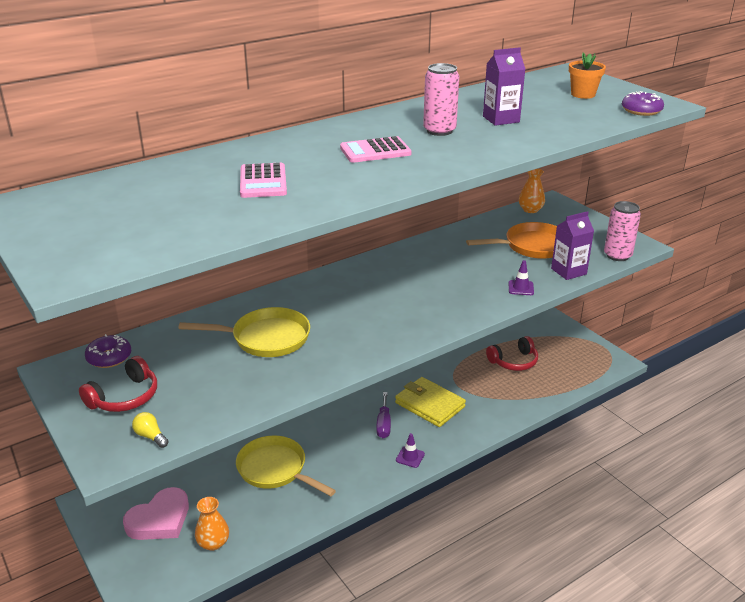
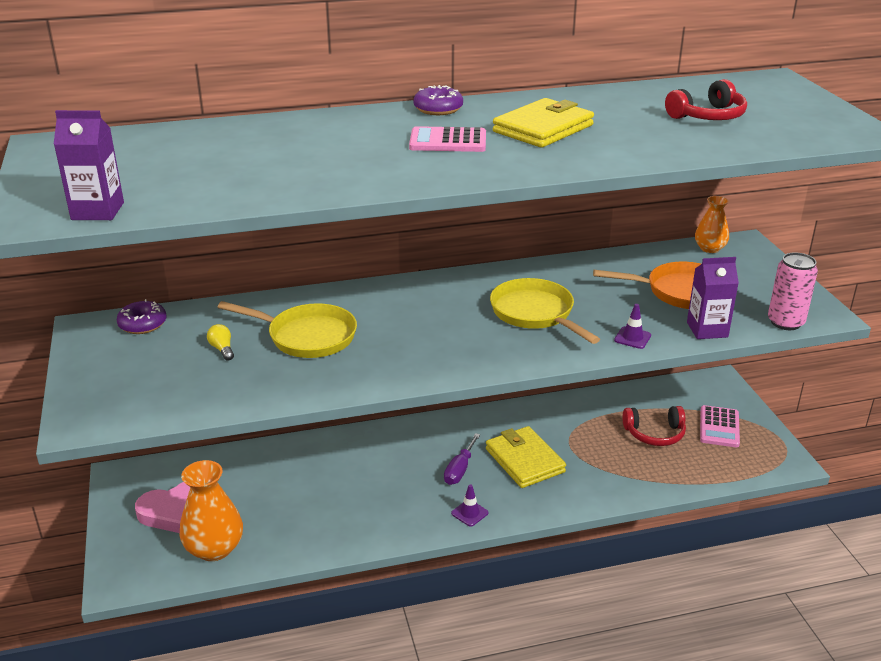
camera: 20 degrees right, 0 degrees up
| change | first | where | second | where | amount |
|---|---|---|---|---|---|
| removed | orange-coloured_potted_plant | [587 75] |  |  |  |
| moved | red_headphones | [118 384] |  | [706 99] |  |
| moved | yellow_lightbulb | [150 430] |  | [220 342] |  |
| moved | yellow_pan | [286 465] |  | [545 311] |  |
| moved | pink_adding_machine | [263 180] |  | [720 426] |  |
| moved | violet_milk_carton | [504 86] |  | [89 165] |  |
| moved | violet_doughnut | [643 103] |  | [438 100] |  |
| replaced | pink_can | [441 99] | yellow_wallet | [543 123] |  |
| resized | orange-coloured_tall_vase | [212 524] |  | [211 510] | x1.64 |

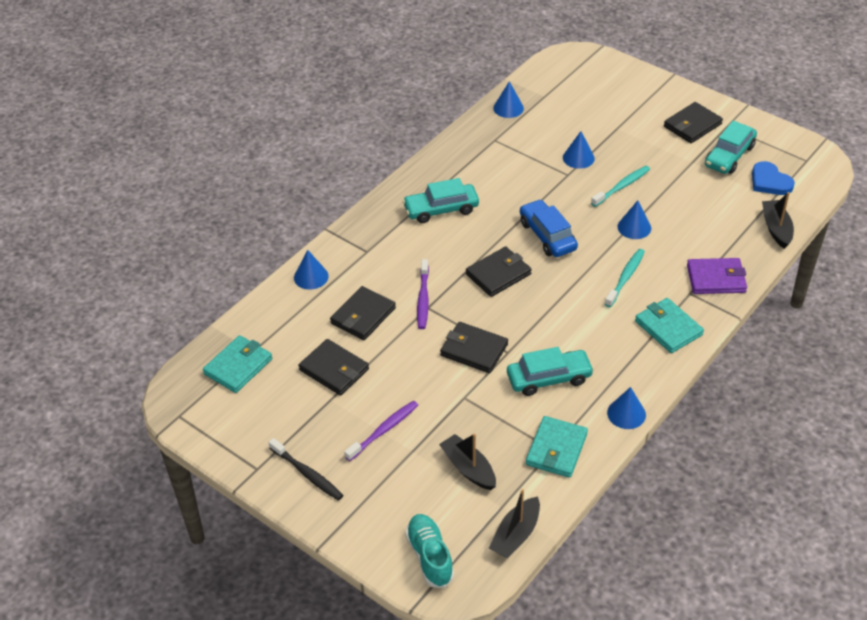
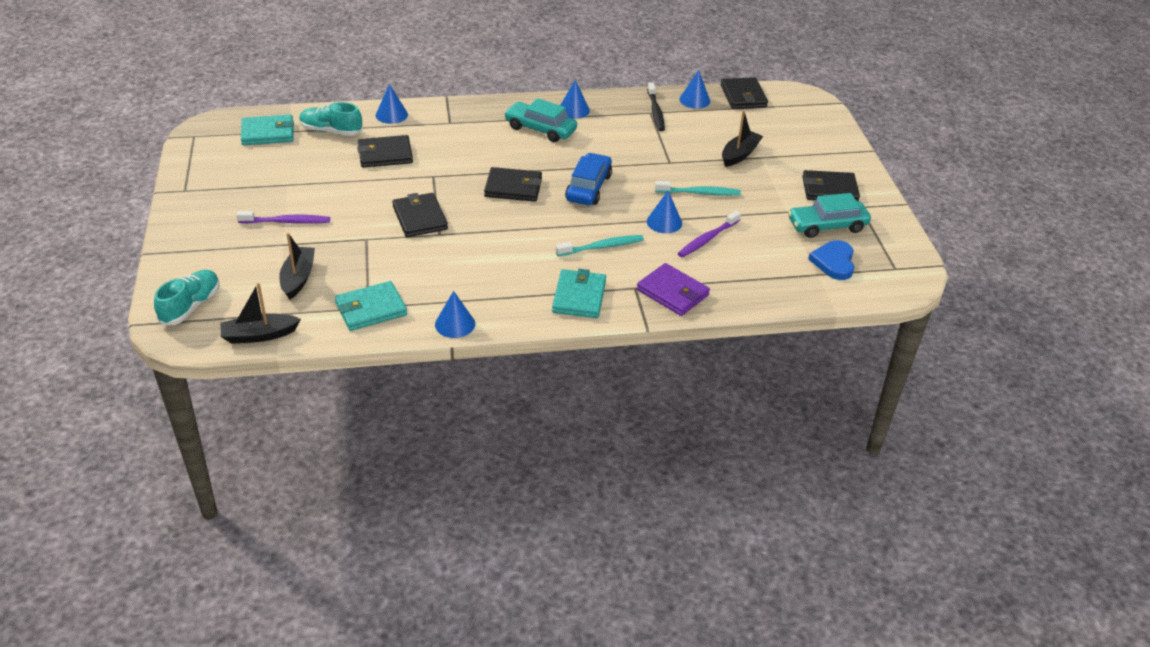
camera: 40 degrees right, 5 degrees down
| change | first | where | second | where | amount |
|---|---|---|---|---|---|
| removed | turquoise_toy_car | [550 371] |  |  |  |
| added |  |  | turquoise_shoe | [330 119] |  |
| moved | black_toothbrush | [305 469] |  | [656 106] |  |
| moved | black_wallet | [334 367] |  | [744 93] |  |
| moved | violet_toothbrush | [423 294] |  | [709 233] |  |
| moved | cobalt_cone_shape | [579 150] |  | [575 99] |  |
| moved | black_sailboat | [778 220] |  | [742 139] |  |

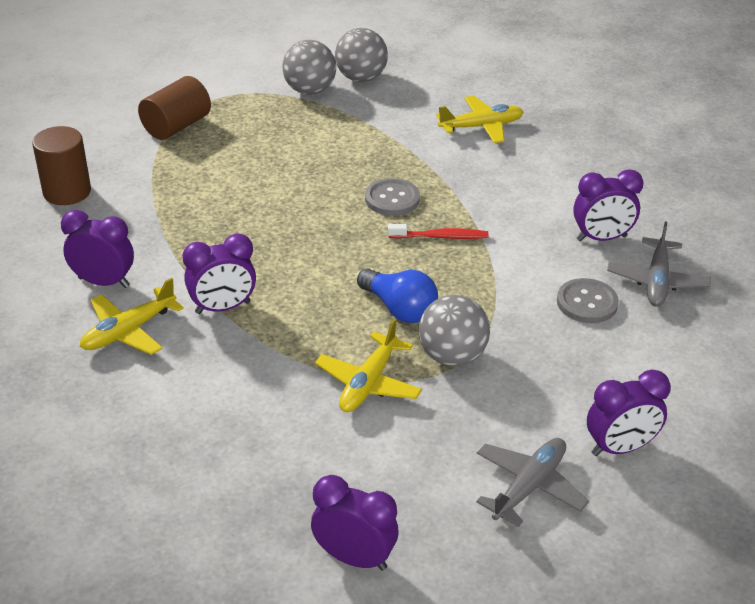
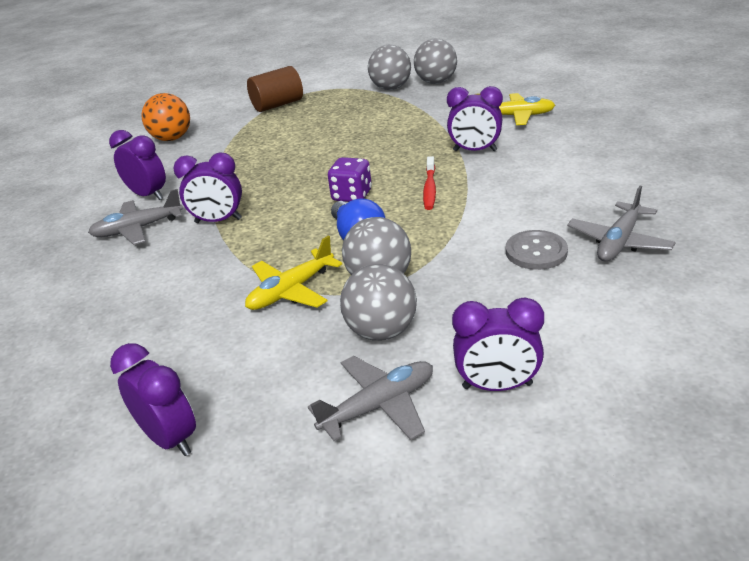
camera: 25 degrees right, 5 degrees down
| change | first | where | second | where | amount |
|---|---|---|---|---|---|
| removed | grey_sewing_button | [392 197] |  |  |  |
| added |  |  | violet_game_die | [350 179] |  |
| added |  |  | grey_play_ball | [378 302] |  |
| moved | violet_alarm_clock | [608 205] |  | [475 118] |  |
| replaced | dark_brown_cylinder_shape | [61 165] | orange-coloured_play_ball | [166 117] |  |
| recoloured | yellow_aeroplane | [132 316] | grey_aeroplane | [135 217] |  |
| turned | red_toothbrush | [438 231] |  | [429 183] | 75 degrees clockwise |

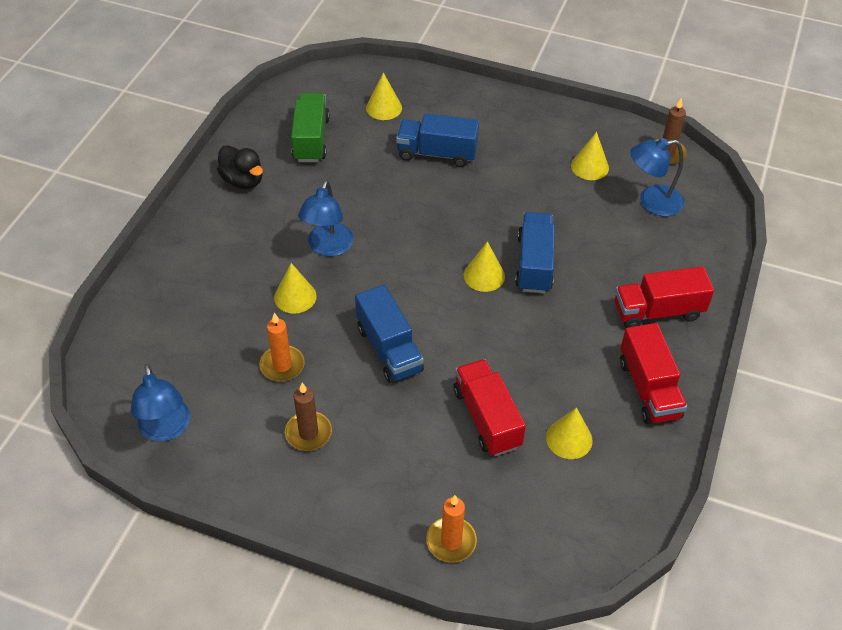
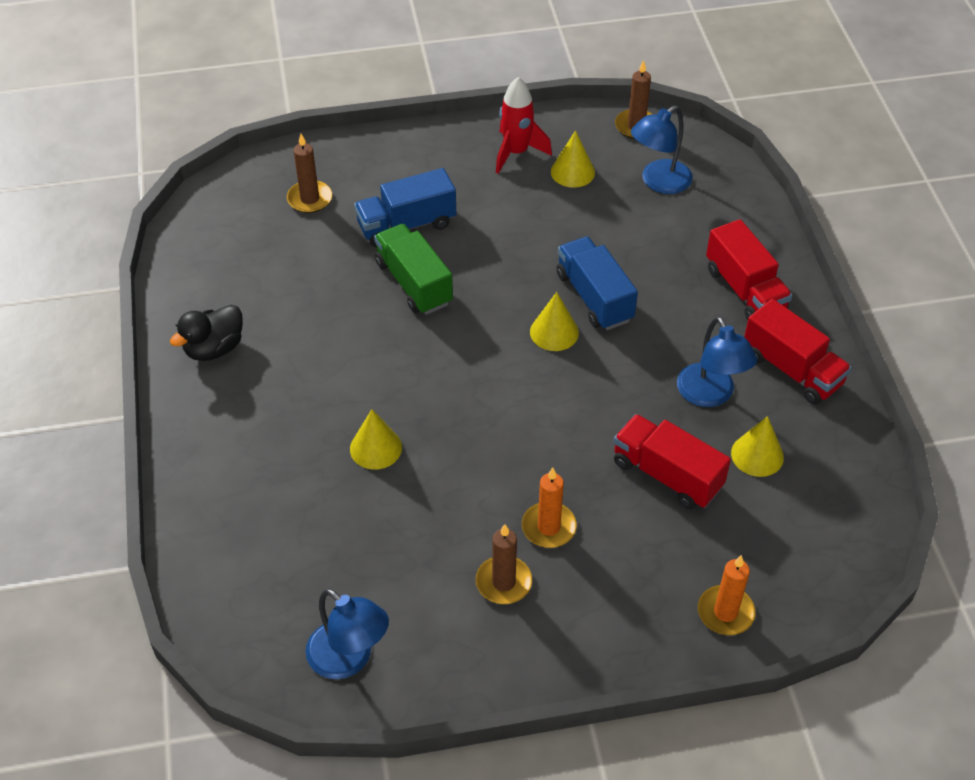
camera: 30 degrees left, 0 degrees up
| change | first | where | second | where | amount |
|---|---|---|---|---|---|
| removed | cobalt_lorry | [389 334] |  |  |  |
| added |  |  | red_toy_rocket | [524 125] |  |
| moved | orange-coloured_candle | [282 347] |  | [549 507] |  |
| moved | leaf-green_lorry | [310 127] |  | [413 269] |  |
| moved | cobalt_reading_lamp | [326 218] |  | [717 361] |  |
| replaced | yellow_cone_shape | [384 96] | dark_brown_candle | [309 173] |  |
| turned | black_toy_duck | [240 167] |  | [206 333] | 120 degrees clockwise |
| turned | red_lorry | [664 297] |  | [749 269] | 75 degrees counterclockwise |

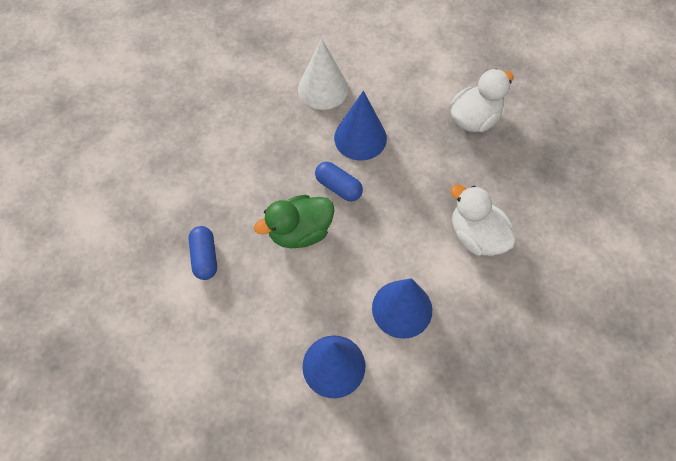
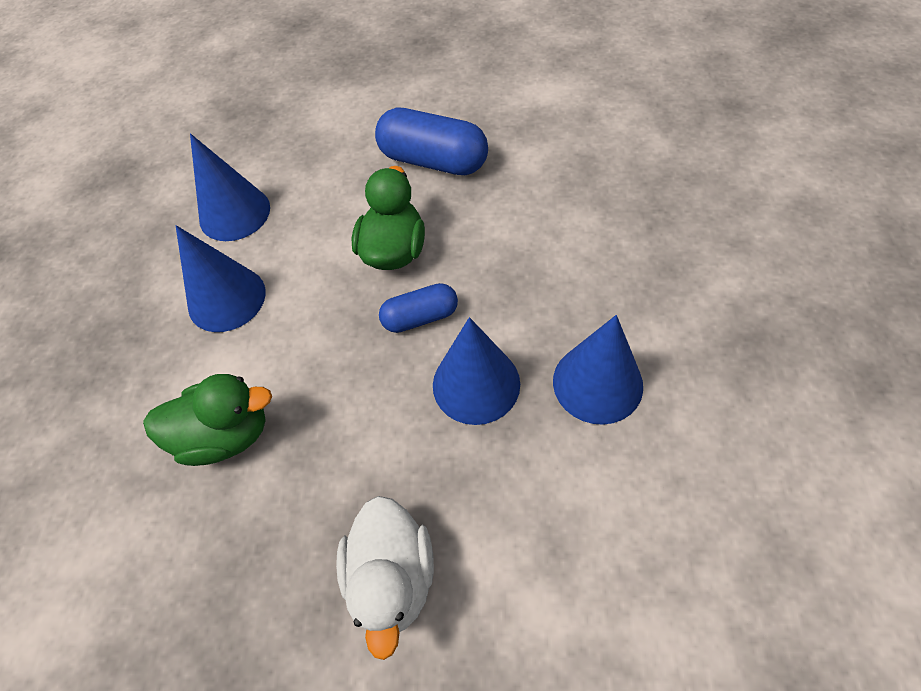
camera: 130 degrees right, 5 degrees down
| change | first | where | second | where | amount |
|---|---|---|---|---|---|
| recoloured | snow-white_cone_shape | [323 74] | cobalt_cone_shape | [598 370] |  |
| recoloured | snow-white_toy_duck | [483 220] | leaf-green_toy_duck | [207 420] |  |
| resized | cobalt_pill_shape | [202 253] |  | [431 141] | x1.71 |

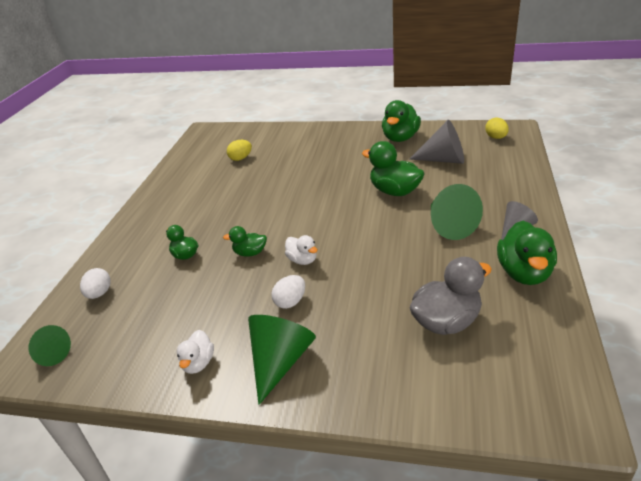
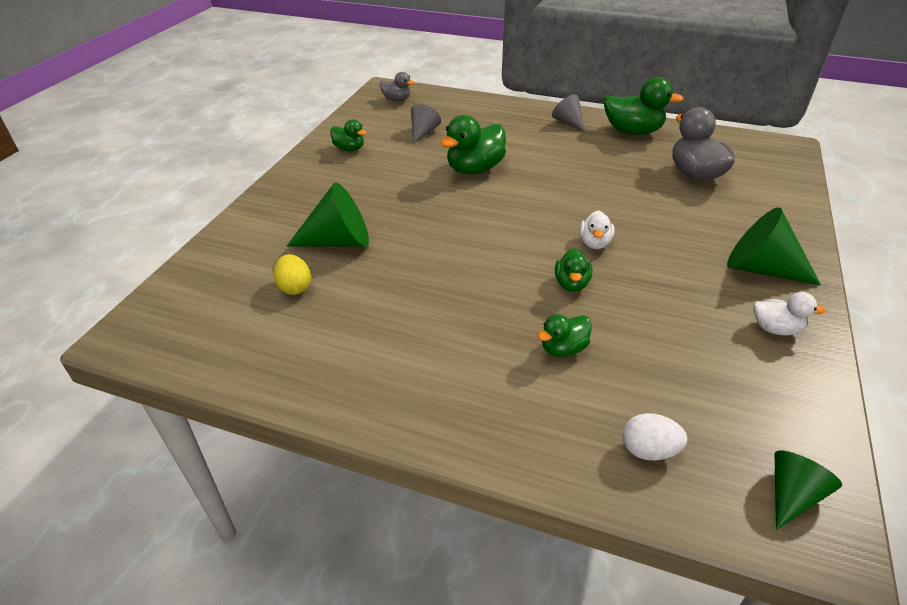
camera: 85 degrees left, 5 degrees up
| change | first | where | second | where | amount |
|---|---|---|---|---|---|
| removed | snow-white_toy_egg | [288 292] |  |  |  |
| moved | leaf-green_cone_shape | [457 212] |  | [328 214] |  |
| replaced | yellow_toy_egg | [497 128] | grey_toy_duck | [397 86] |  |
| turned | snow-white_toy_duck | [301 250] |  | [597 230] | 135 degrees clockwise |
| resized | leaf-green_toy_duck | [401 121] |  | [348 135] | x0.56 |
| resized | grey_cone_shape | [437 142] |  | [426 123] | x0.61 |

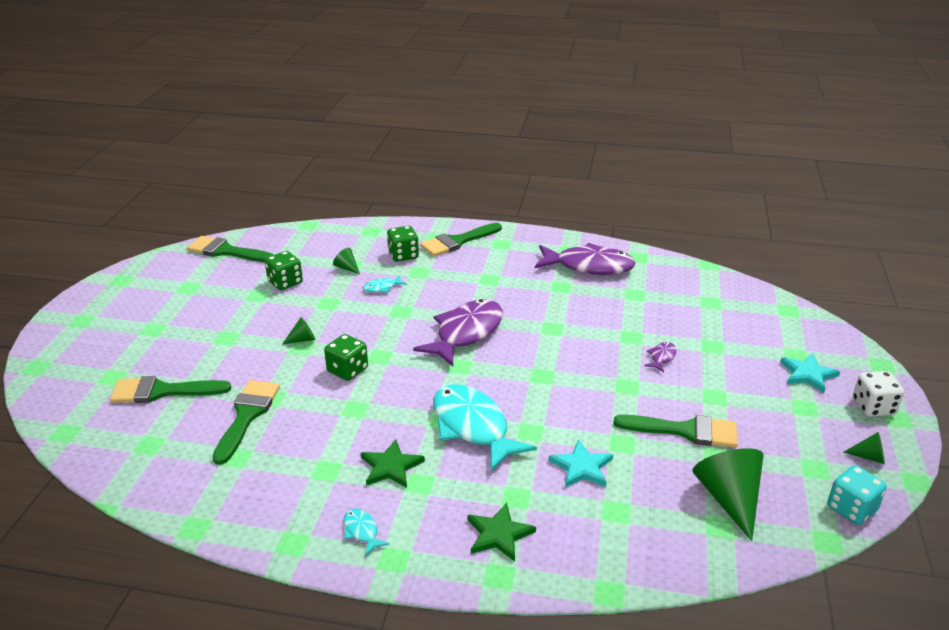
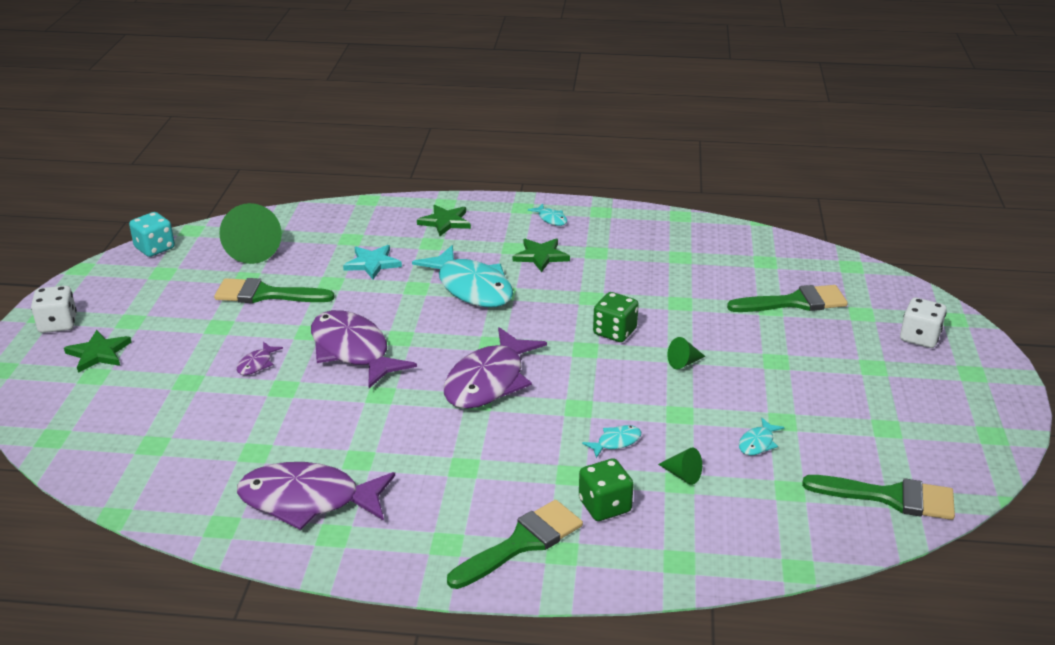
camera: 175 degrees right, 0 degrees up
| change | first | where | second | where | amount |
|---|---|---|---|---|---|
| removed | leaf-green_paint_brush | [246 422] |  |  |  |
| removed | leaf-green_cone_shape | [864 448] |  |  |  |
| added |  |  | violet_fish | [364 349] |  |
| added |  |  | snow-white_game_die | [923 323] |  |
| replaced | leaf-green_game_die | [284 270] | turquoise_fish | [762 436] |  |
| recoloured | turquoise_star_shape | [810 373] | leaf-green_star_shape | [98 351] |  |

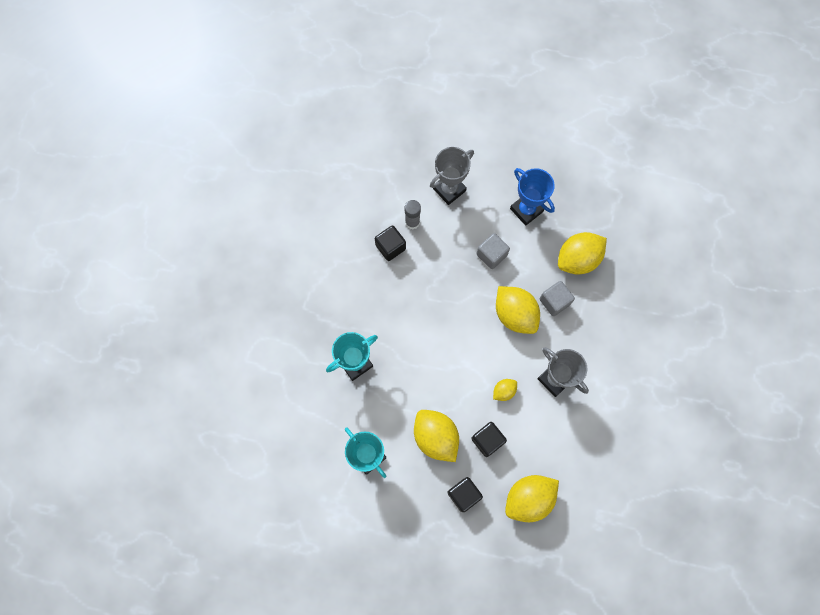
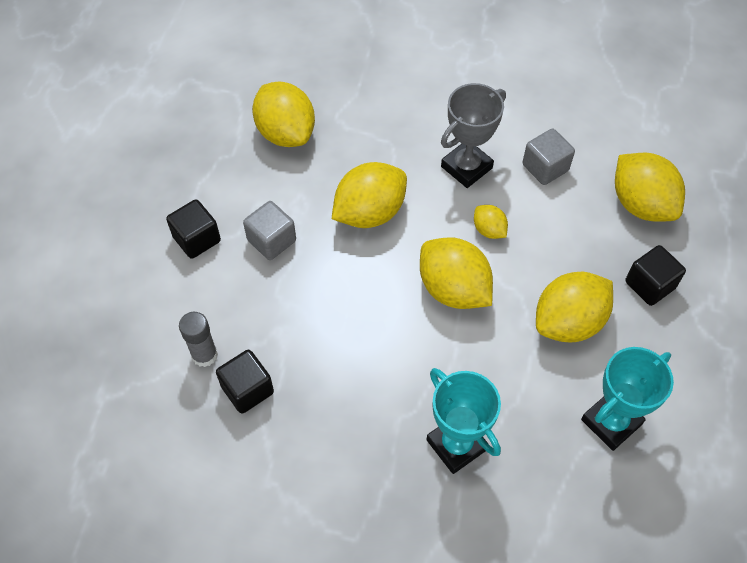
camera: 90 degrees left, 15 degrees down
| change | first | where | second | where | amount |
|---|---|---|---|---|---|
| removed | grey_award_cup | [452 176] |  |  |  |
| removed | cobalt_award_cup | [532 197] |  |  |  |
| added |  |  | yellow_toy_lemon | [456 273] |  |
| moved | black_solid_cube | [489 439] |  | [193 229] |  |
| moved | grey_solid_cube | [557 298] |  | [548 157] |  |

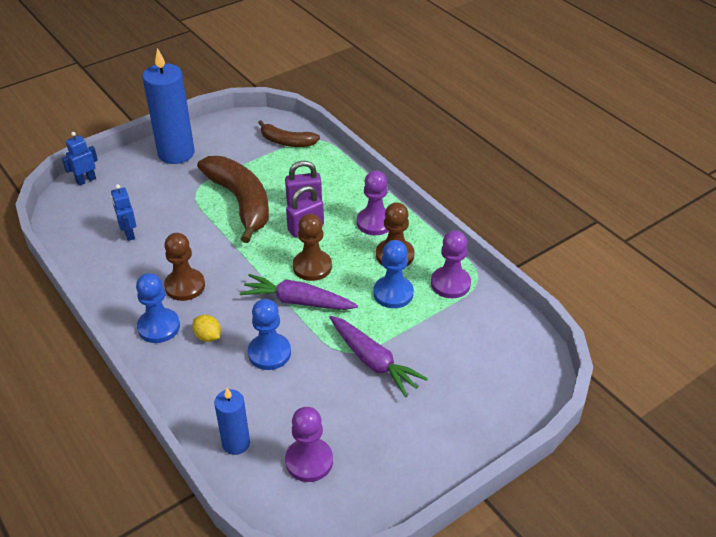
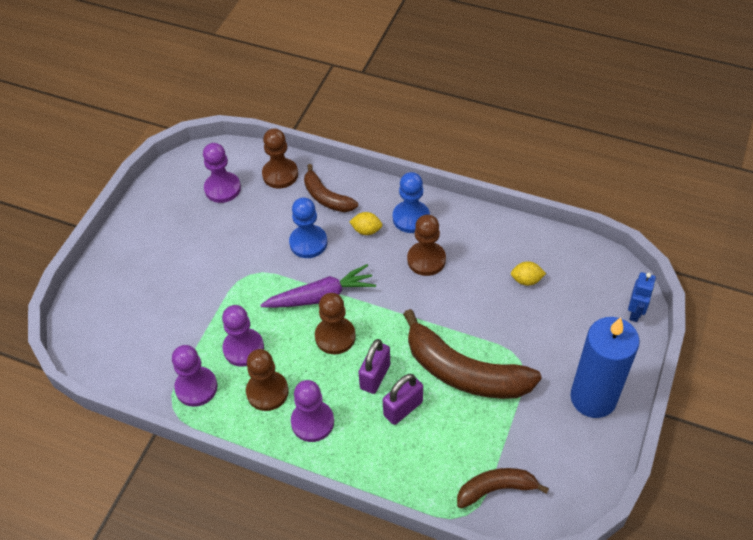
camera: 150 degrees right, 10 degrees up
| change | first | where | second | where | amount |
|---|---|---|---|---|---|
| removed | violet_toy_carrot | [378 356] |  |  |  |
| added |  |  | dark_brown_banana | [331 188] |  |
| replaced | cobalt_robot_figure | [123 212] | yellow_toy_lemon | [528 273] |  |
| replaced | cobalt_candle | [232 421] | dark_brown_chess_pawn | [280 158] |  |
| recoloured | cobalt_chess_pawn | [393 274] | violet_chess_pawn | [243 336] |  |

